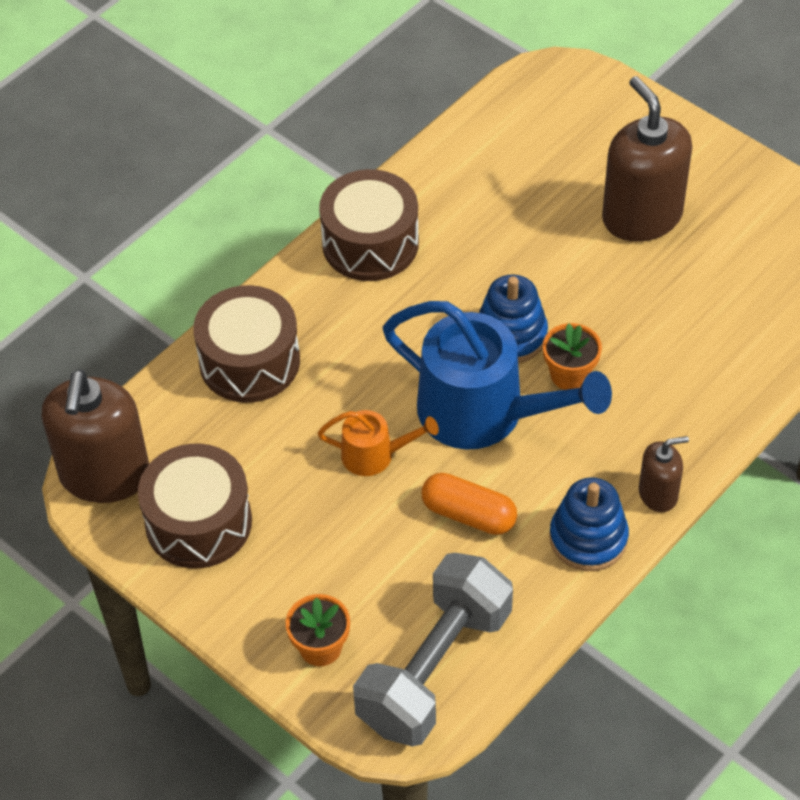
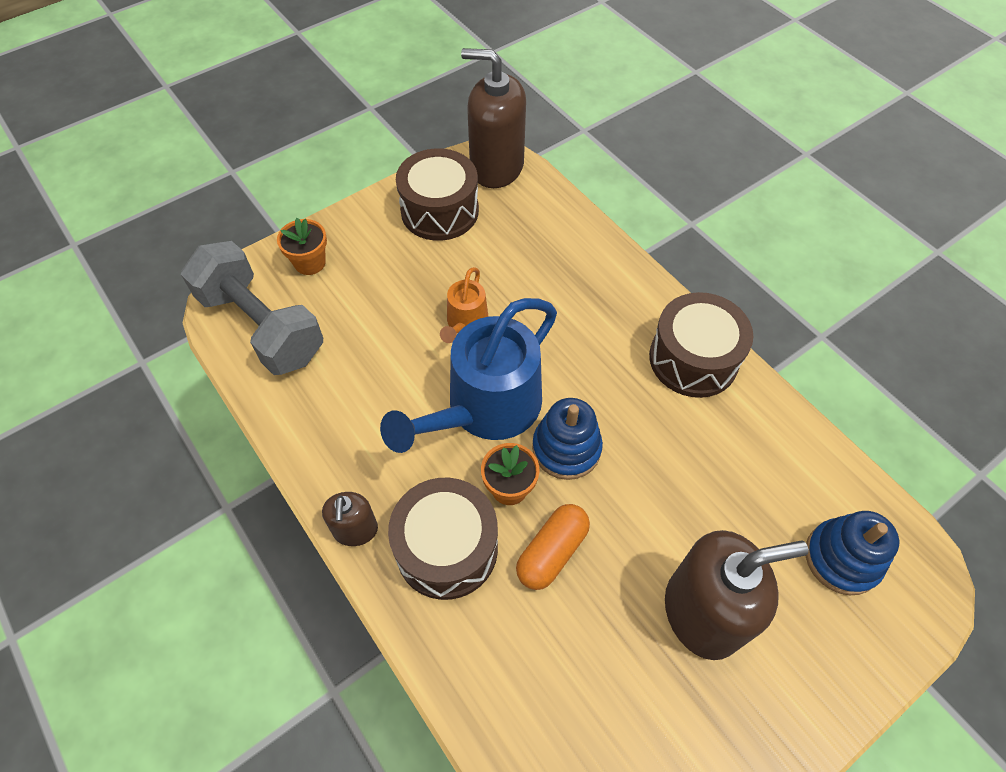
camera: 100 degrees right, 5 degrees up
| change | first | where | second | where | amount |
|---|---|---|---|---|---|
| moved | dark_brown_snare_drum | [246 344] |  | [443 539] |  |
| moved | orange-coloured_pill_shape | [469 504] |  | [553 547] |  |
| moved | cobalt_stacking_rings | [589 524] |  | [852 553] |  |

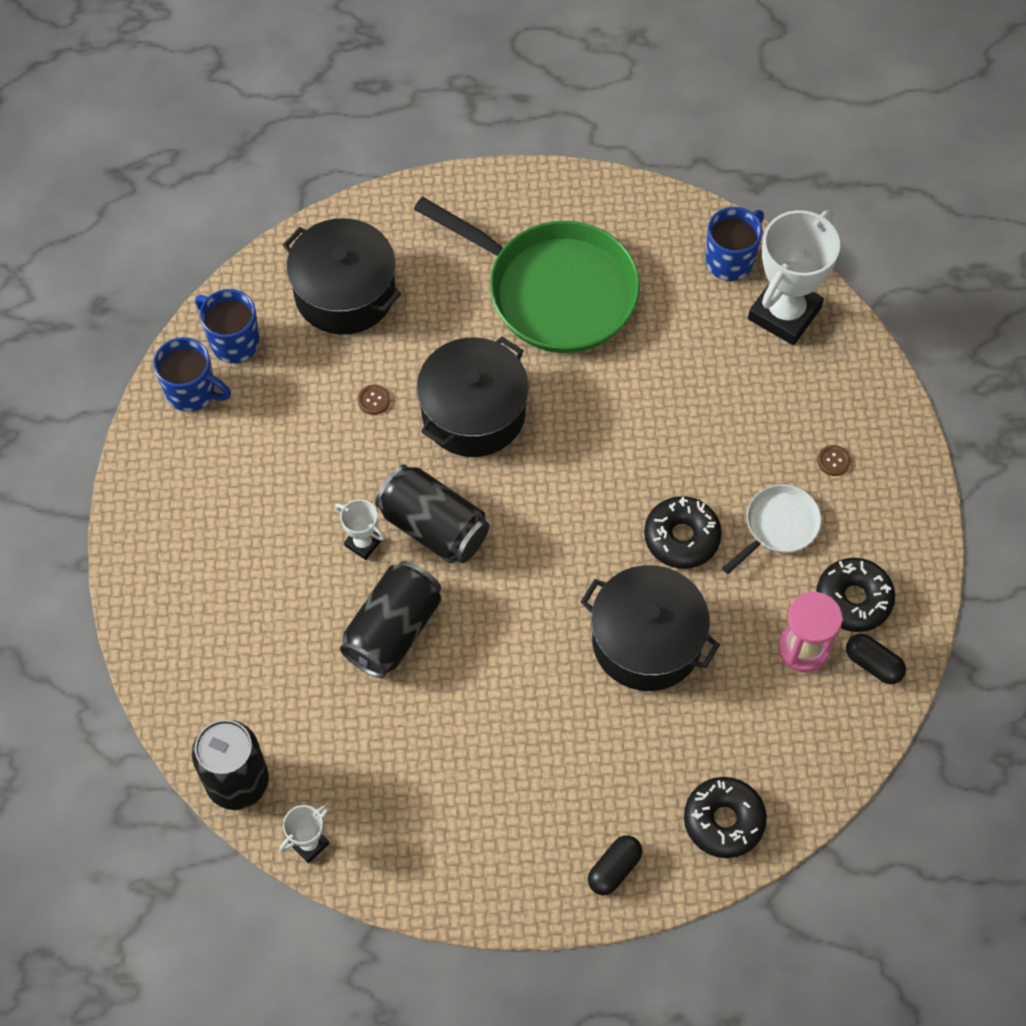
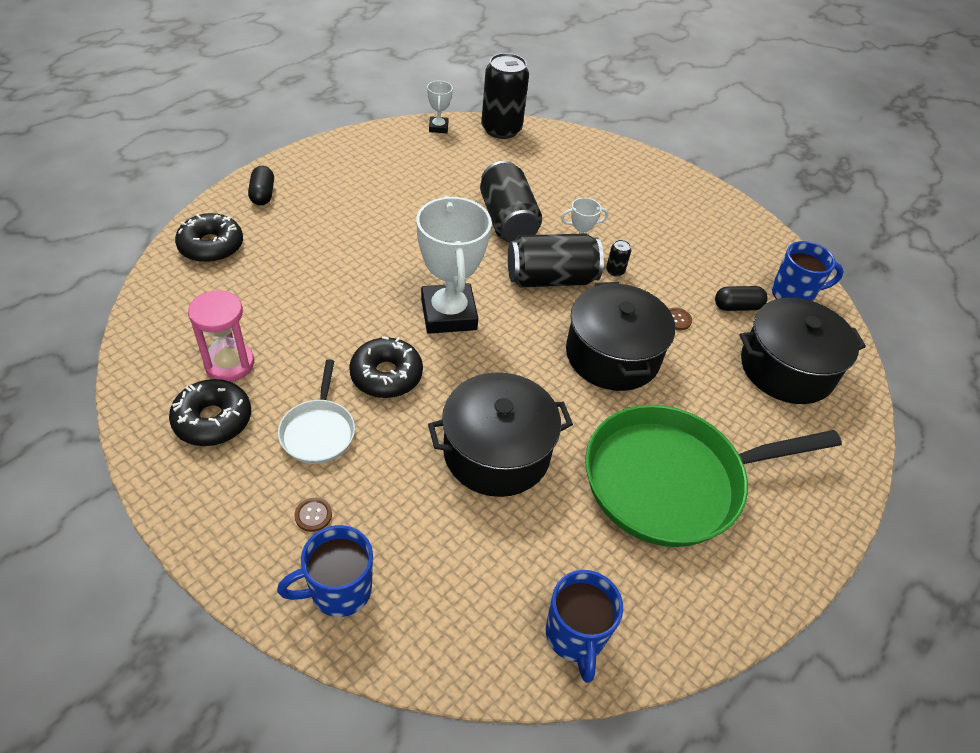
camera: 130 degrees right, 15 degrees down
| change | first | where | second | where | amount |
|---|---|---|---|---|---|
| added |  |  | black_can | [618 258] |  |
| moved | cobalt_coffee_mug | [192 374] |  | [325 571] |  |
| moved | black_stockpot | [650 628] |  | [500 434] |  |
| moved | snow-white_award_cup | [794 277] |  | [454 265] |  |
| moved | black_pill_shape | [876 659] |  | [741 298] |  |

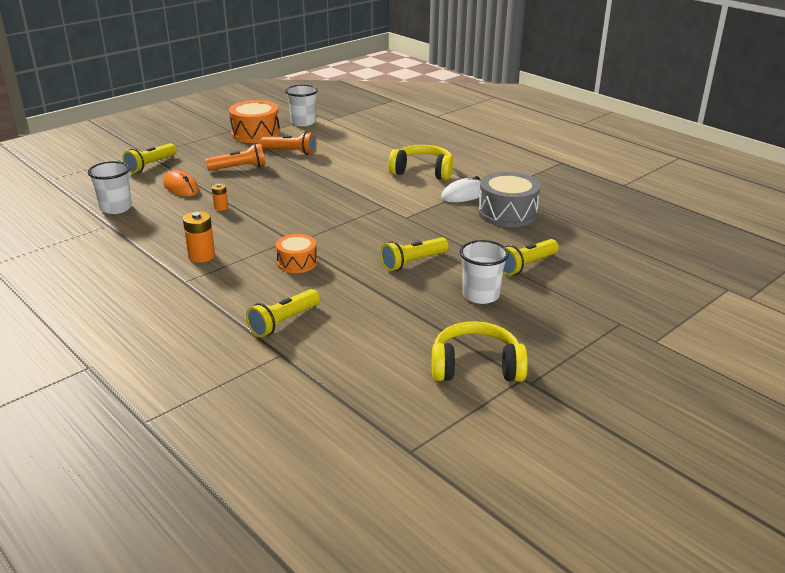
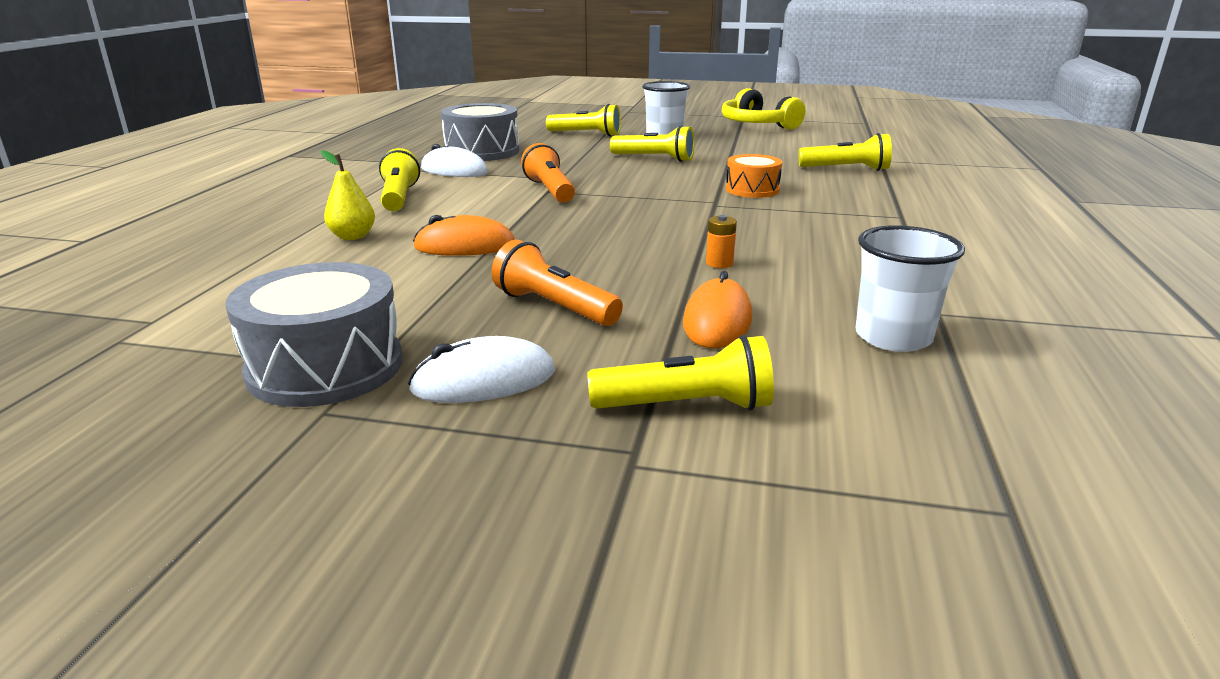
camera: 125 degrees left, 5 degrees down
| change | first | where | second | where | amount |
|---|---|---|---|---|---|
| removed | orange-coloured_power_cell | [199 237] |  |  |  |
| removed | snow-white_tumbler | [301 105] |  |  |  |
| added |  |  | yellow_toy_pear | [348 195] |  |
| added |  |  | snow-white_mouse | [481 369] |  |
| added |  |  | orange-coloured_mouse | [464 235] |  |
| moved | orange-coloured_pocket_torch | [288 143] |  | [548 173] |  |
| replaced | yellow_headphones | [421 162] | yellow_pocket_torch | [399 179] |  |
| recoloured | orange-coloured_snare_drum | [254 121] | grey_snare_drum | [314 334] |  |

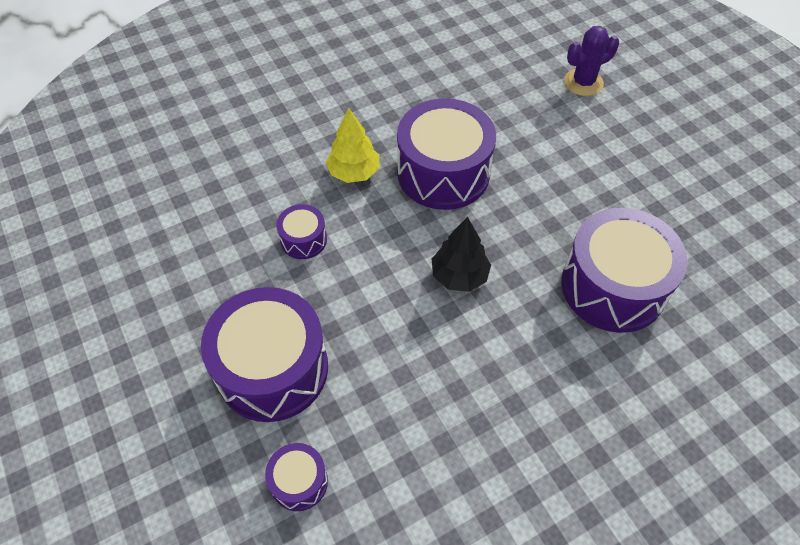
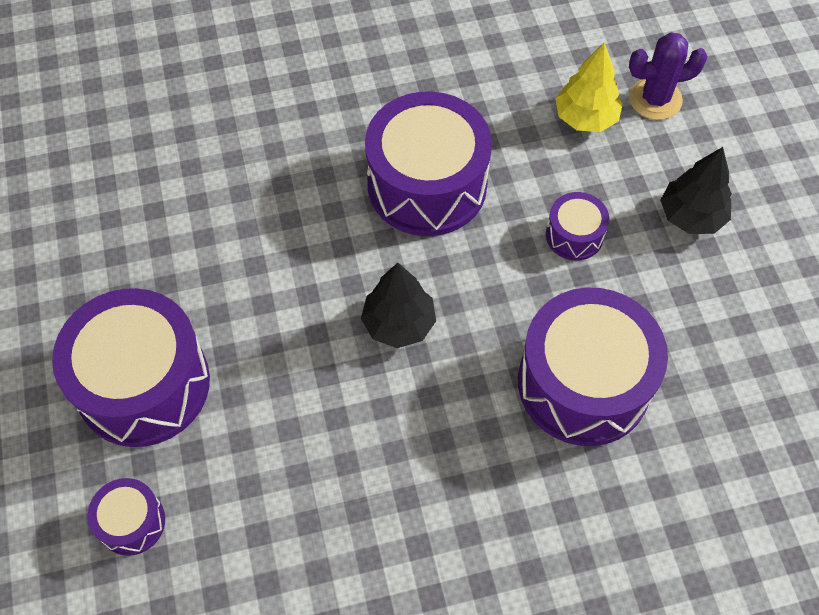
camera: 15 degrees right, 5 degrees up
| change | first | where | second | where | amount |
|---|---|---|---|---|---|
| added |  |  | black_toy_tree | [696 190] |  |
| moved | violet_snare_drum | [301 231] |  | [577 226] |  |
| moved | yellow_toy_tree | [352 145] |  | [589 87] |  |

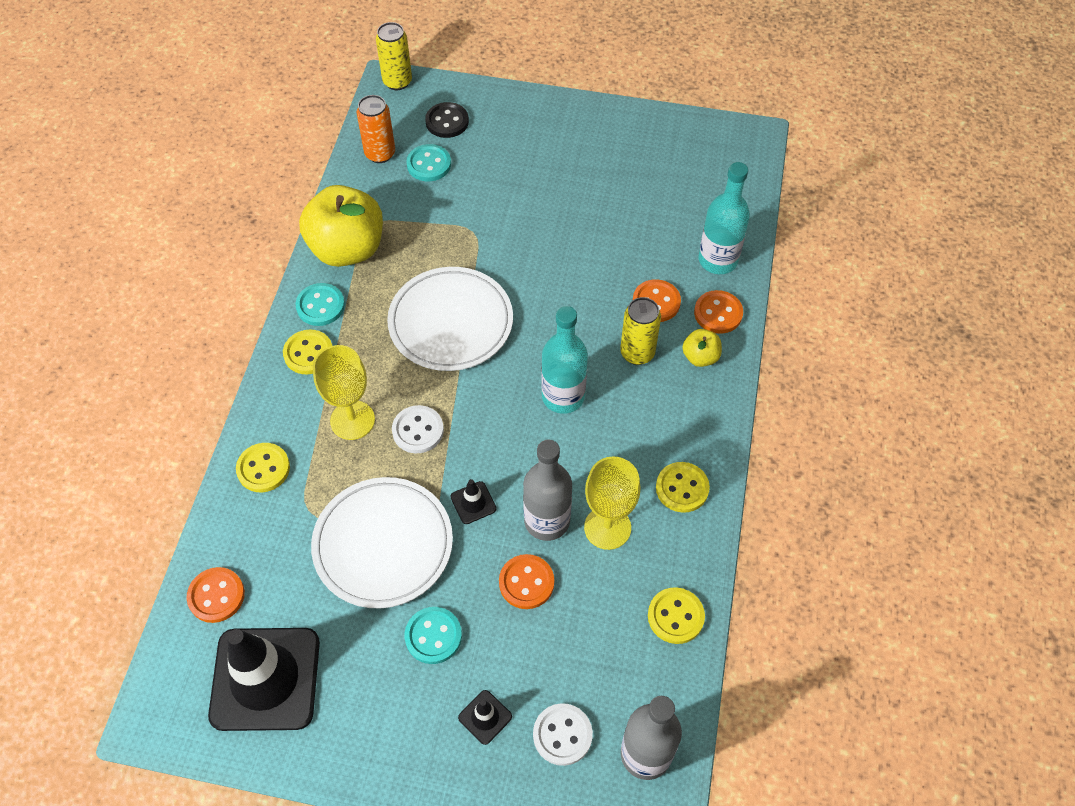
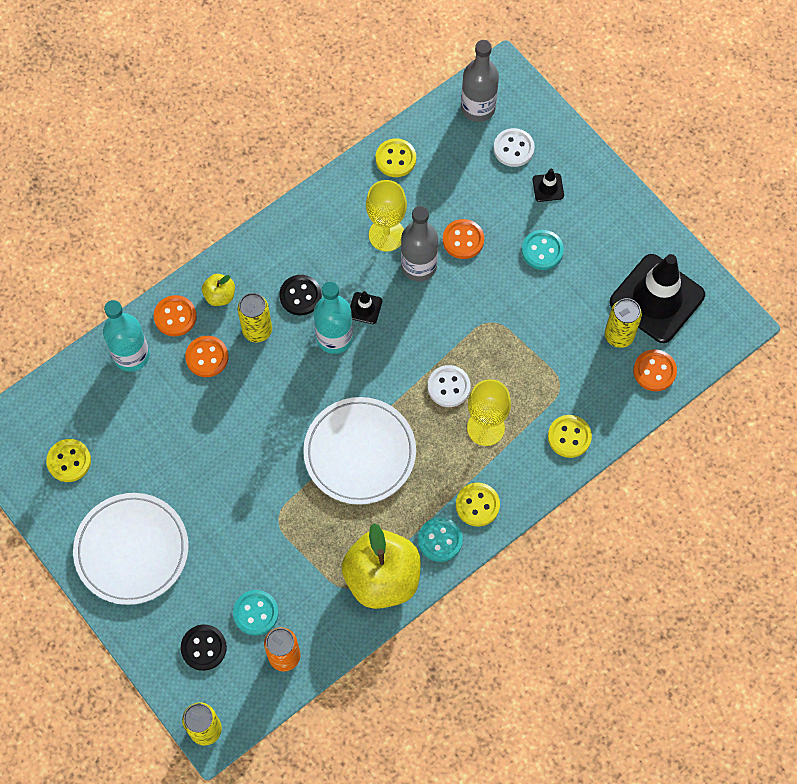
camera: 140 degrees left, 10 degrees up
| change | first | where | second | where | amount |
|---|---|---|---|---|---|
| added |  |  | black_sewing_button | [300 295] |  |
| added |  |  | yellow_can | [623 323] |  |
| moved | snow-white_plate | [382 542] |  | [130 549] |  |
| moved | black_safety_cone | [473 501] |  | [366 307] |  |
| moved | yellow_sewing_button | [683 487] |  | [68 460] |  |

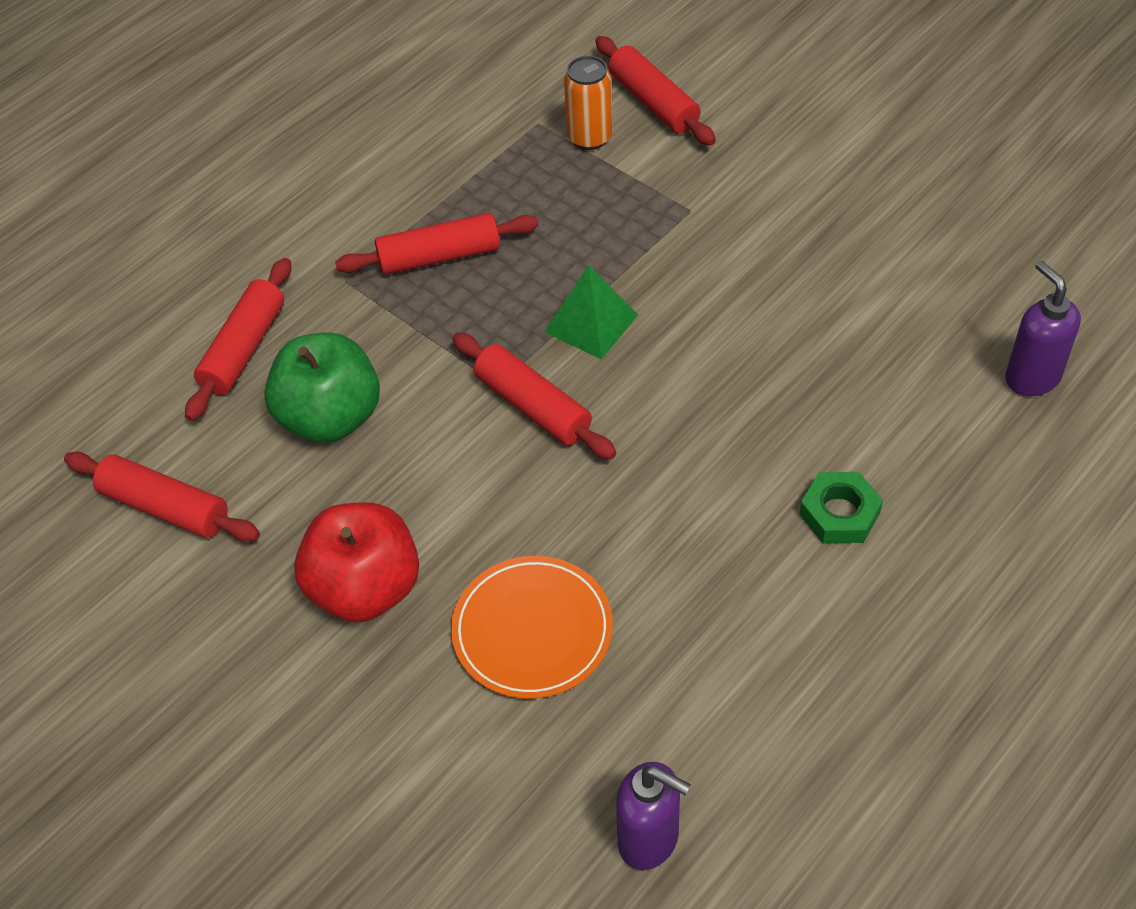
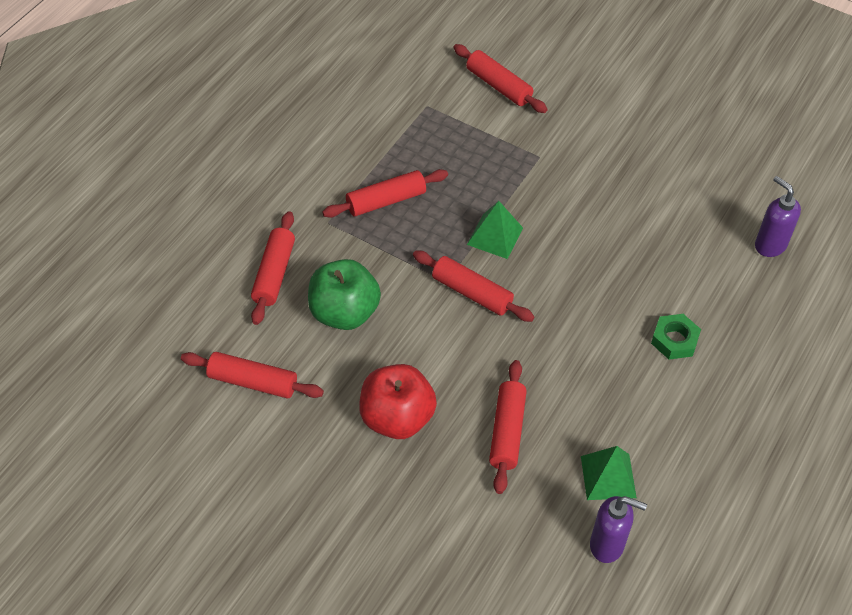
camera: 15 degrees left, 0 degrees up
| change | first | where | second | where | amount |
|---|---|---|---|---|---|
| removed | orange-coloured_can | [588 103] |  |  |  |
| added |  |  | leaf-green_pyramid_shape | [609 473] |  |
| replaced | orange-coloured_plate | [532 627] | red_dough_roller | [508 427] |  |

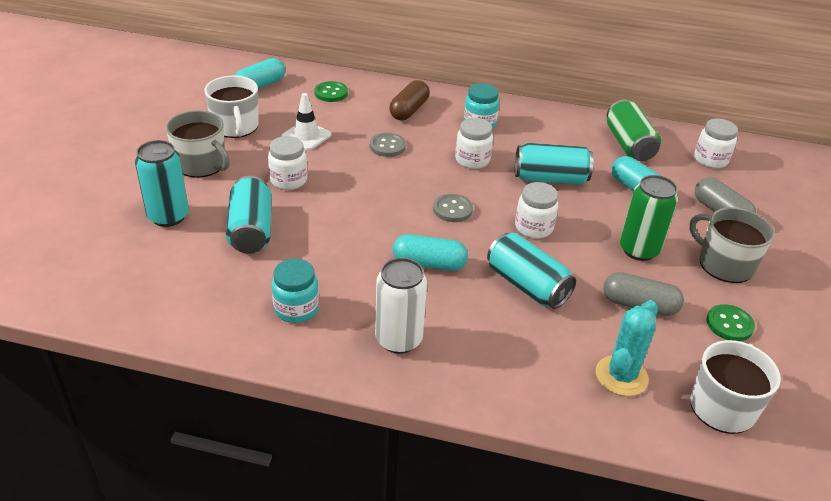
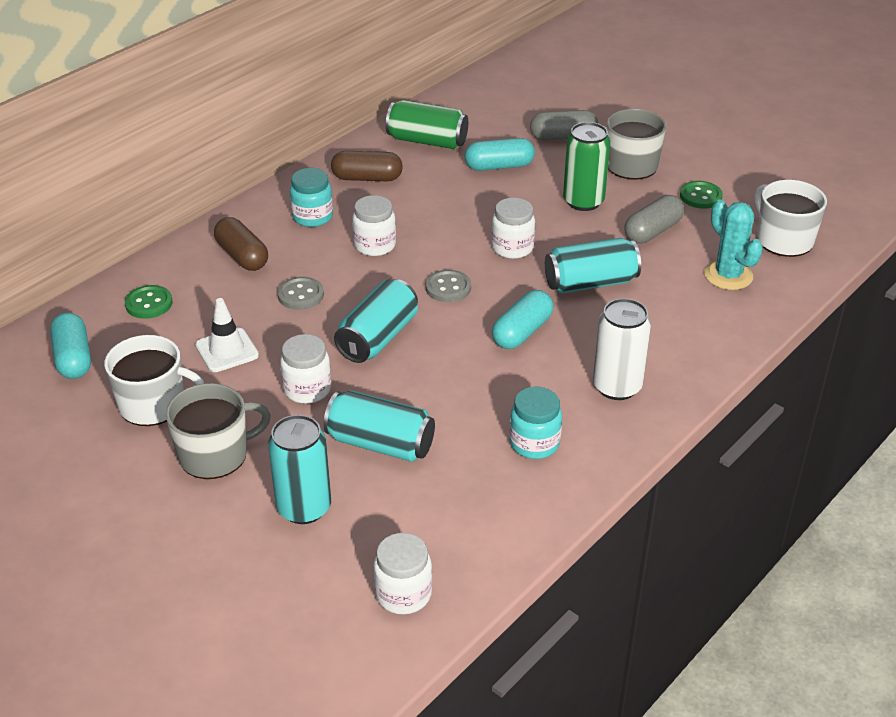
camera: 60 degrees left, 0 degrees up
| change | first | where | second | where | amount |
|---|---|---|---|---|---|
| added |  |  | dark_brown_pill_shape | [367 166] |  |
| moved | turquoise_can | [554 164] |  | [376 321] |  |
| moved | snow-white_jar | [716 143] |  | [402 573] |  |

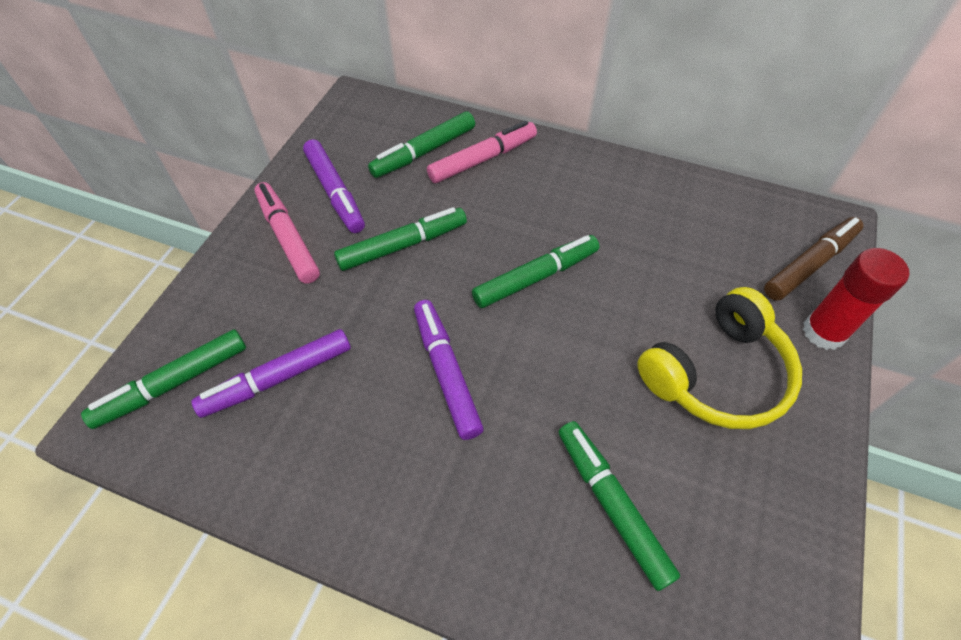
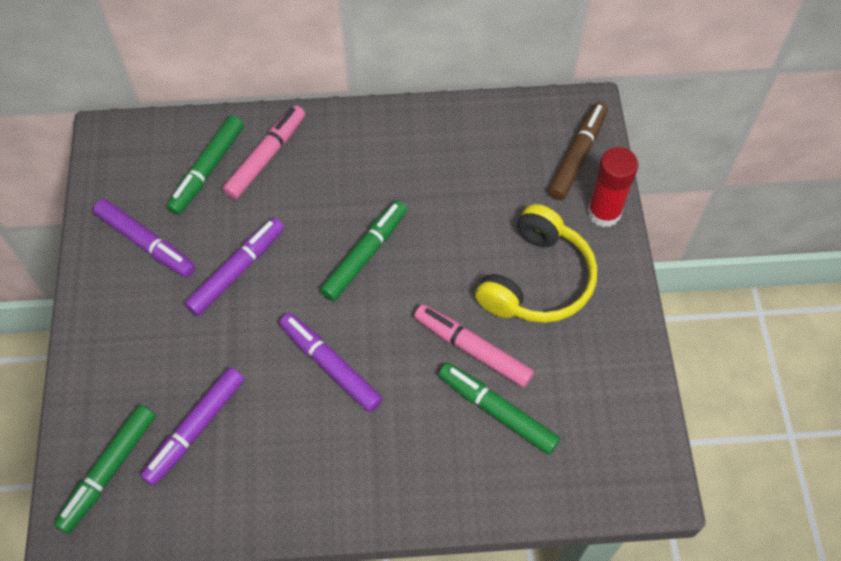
camera: 25 degrees left, 5 degrees up
| change | first | where | second | where | amount |
|---|---|---|---|---|---|
| moved | pink_felt_pen | [287 233] |  | [474 345] |  |
| recoloured | leaf-green_felt_pen | [400 239] | violet_felt_pen | [234 267] |  |

